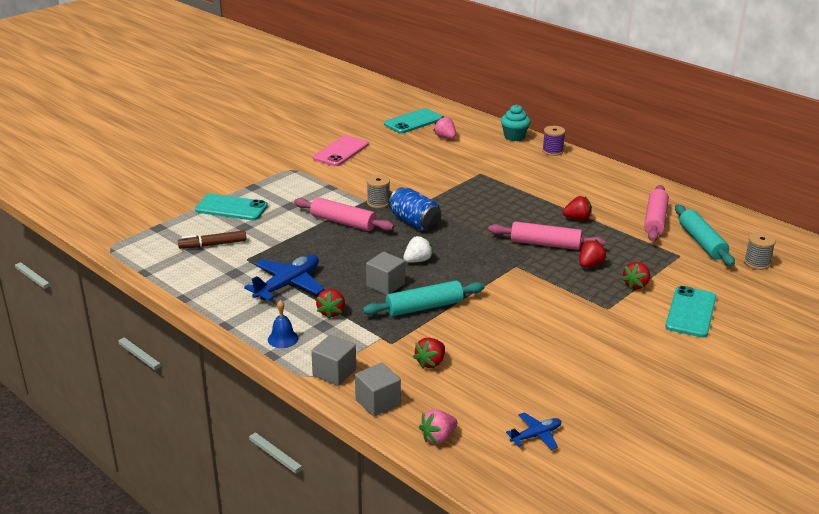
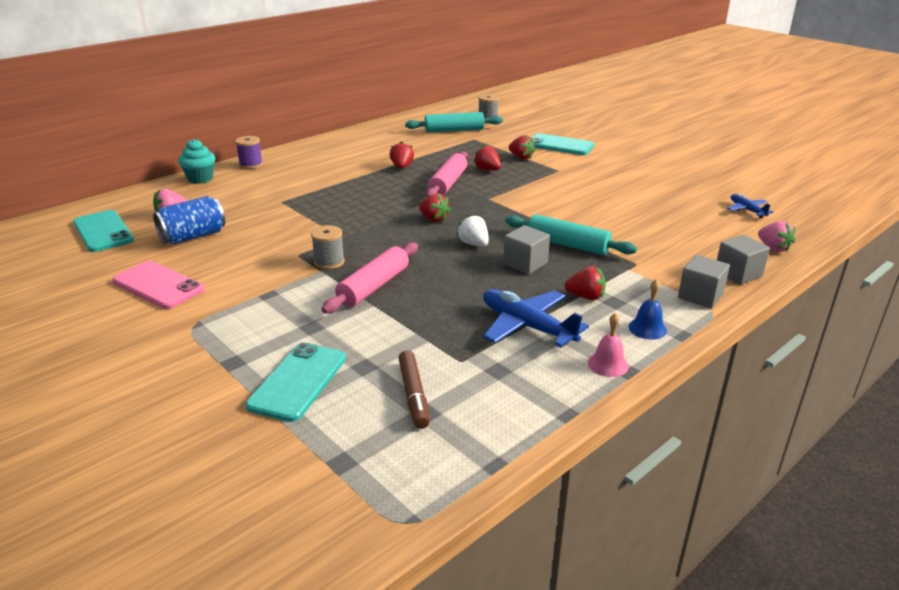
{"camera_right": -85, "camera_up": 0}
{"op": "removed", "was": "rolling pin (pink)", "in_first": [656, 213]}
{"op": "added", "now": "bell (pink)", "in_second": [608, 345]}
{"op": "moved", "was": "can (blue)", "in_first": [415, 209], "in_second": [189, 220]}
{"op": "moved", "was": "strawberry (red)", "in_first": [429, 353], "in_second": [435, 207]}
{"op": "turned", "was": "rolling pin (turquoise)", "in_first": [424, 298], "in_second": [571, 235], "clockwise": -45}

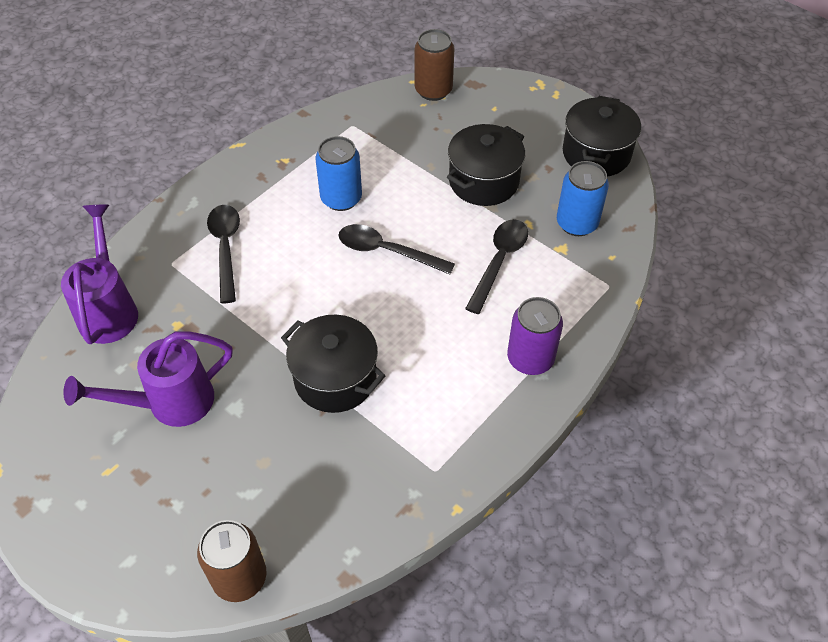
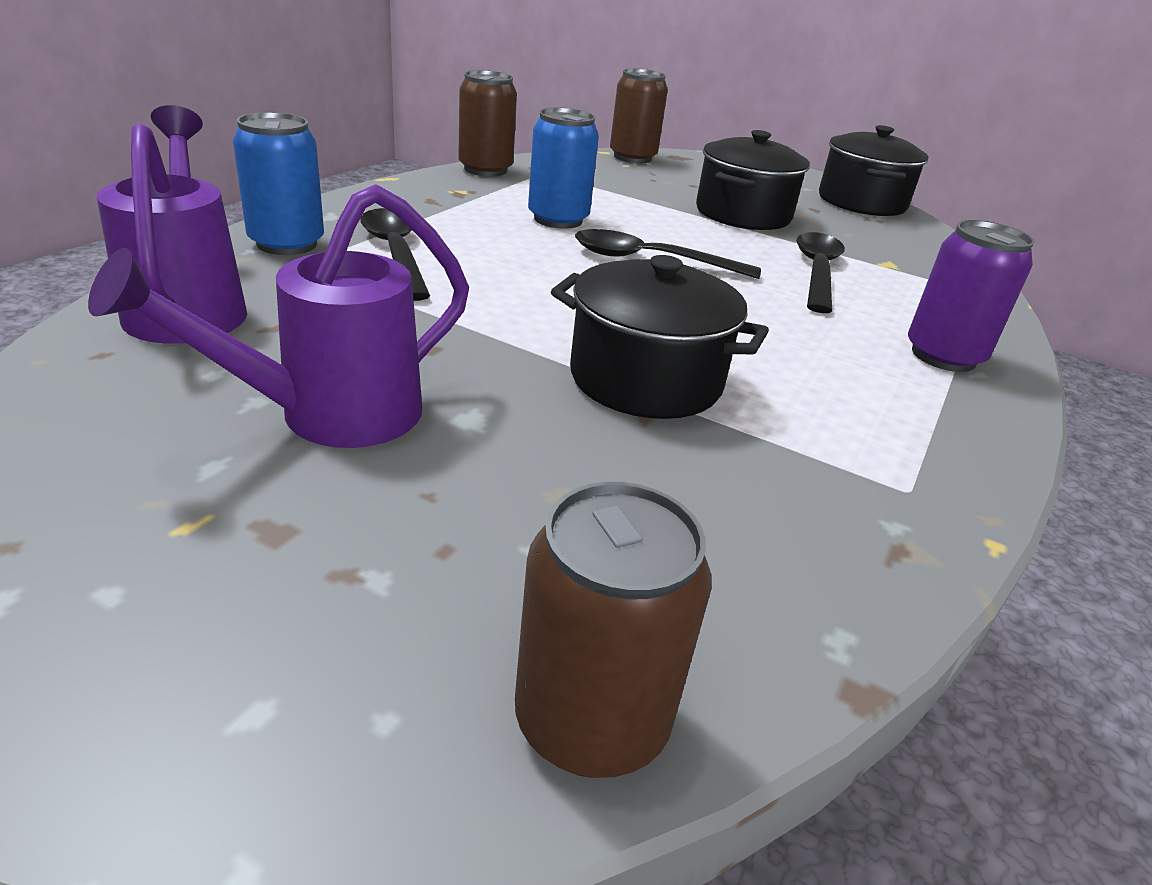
{"camera_right": -15, "camera_up": -20}
{"op": "added", "now": "can (brown)", "in_second": [487, 123]}
{"op": "moved", "was": "can (blue)", "in_first": [583, 198], "in_second": [278, 183]}

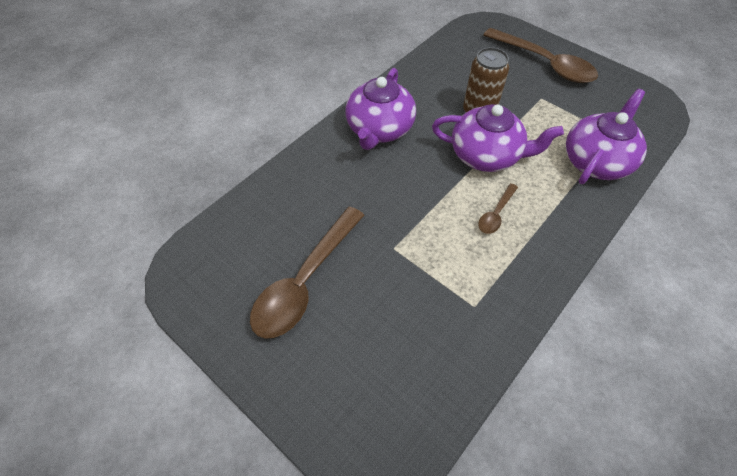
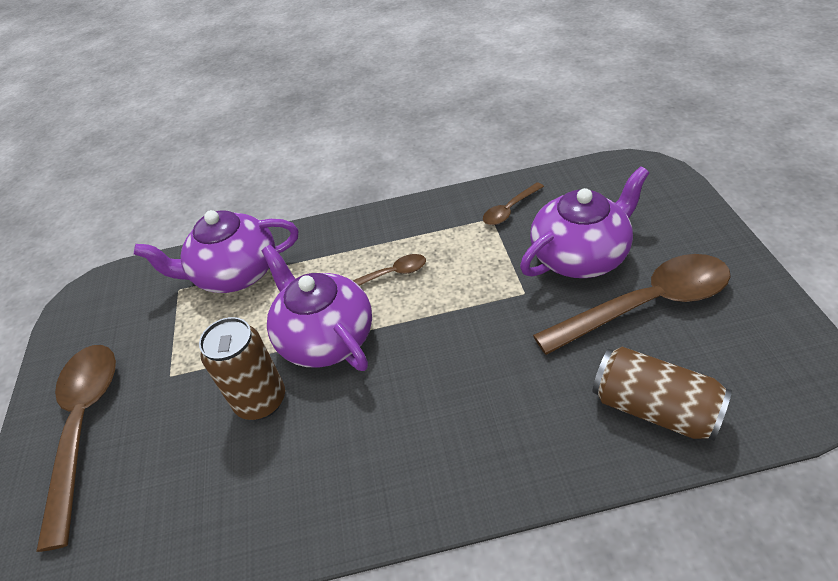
{"camera_right": -135, "camera_up": -10}
{"op": "added", "now": "spoon (brown)", "in_second": [513, 203]}
{"op": "added", "now": "can (brown)", "in_second": [662, 394]}
{"op": "moved", "was": "teapot (purple)", "in_first": [380, 109], "in_second": [584, 222]}

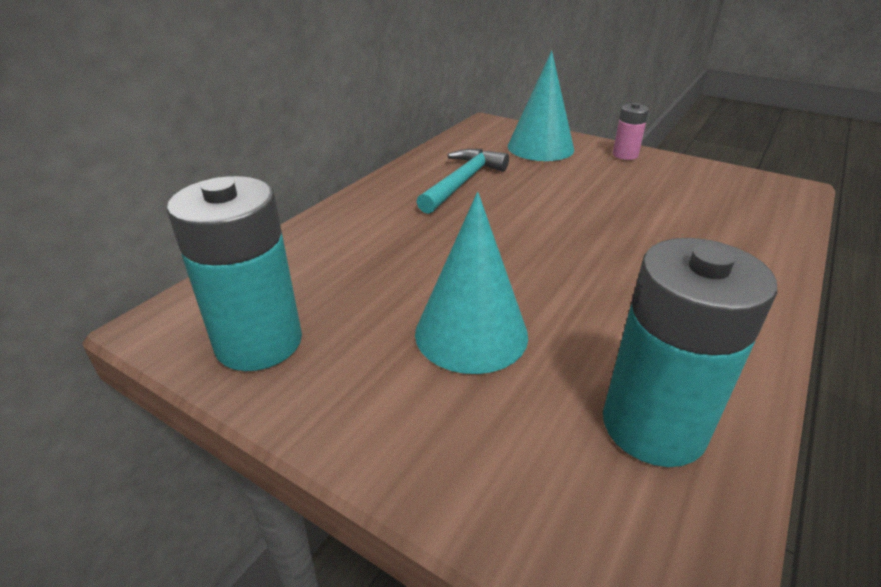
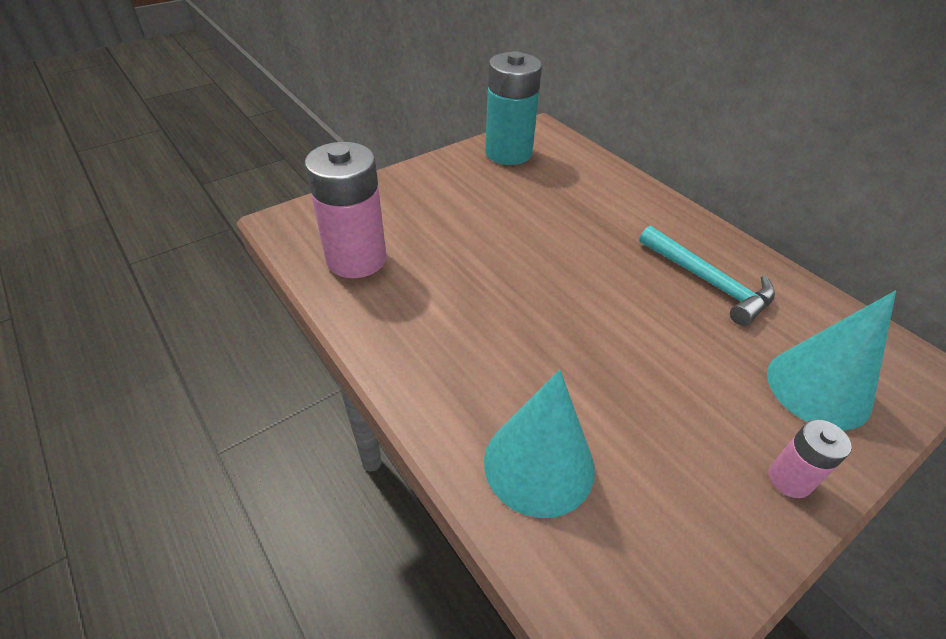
{"camera_right": 110, "camera_up": 10}
{"op": "moved", "was": "cone (turquoise)", "in_first": [471, 283], "in_second": [539, 444]}
{"op": "recoloured", "was": "battery (turquoise)", "now": "battery (pink)", "in_first": [690, 352], "in_second": [346, 210]}

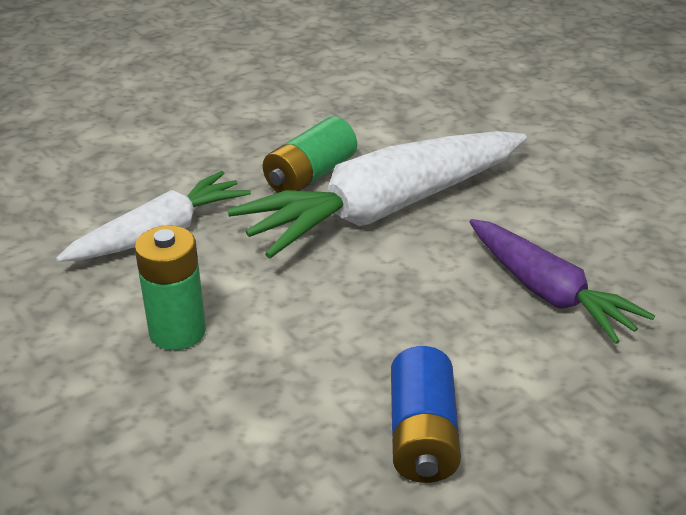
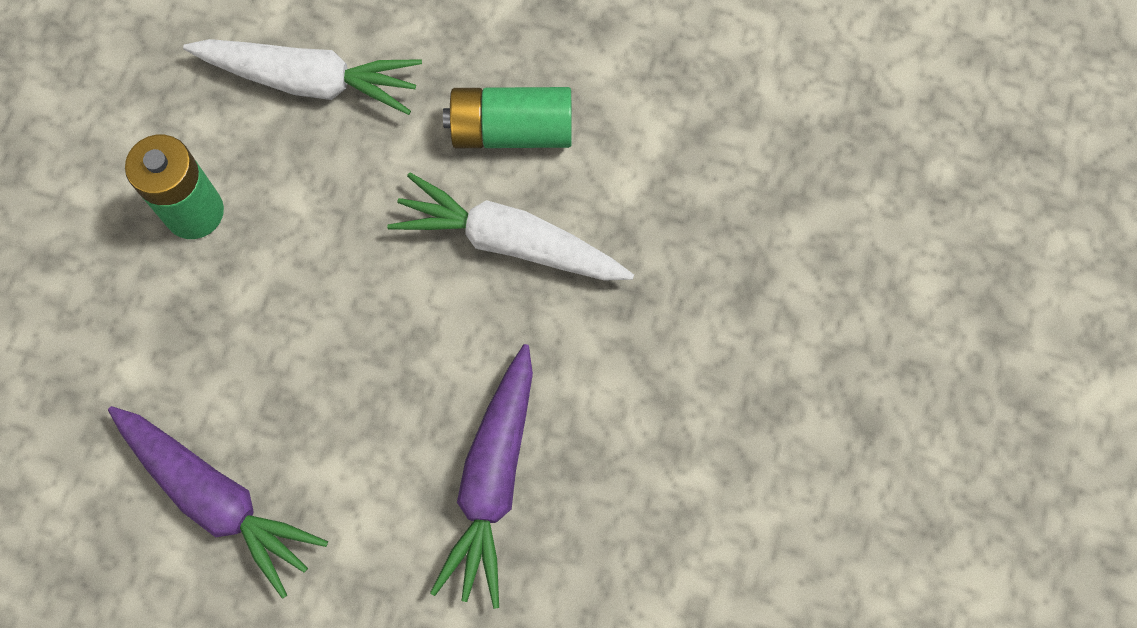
{"camera_right": 50, "camera_up": 35}
{"op": "replaced", "was": "battery (blue)", "now": "carrot (purple)", "in_first": [426, 414], "in_second": [218, 502]}
{"op": "resized", "was": "carrot (white)", "in_first": [377, 195], "in_second": [510, 226], "ratio": 0.61}

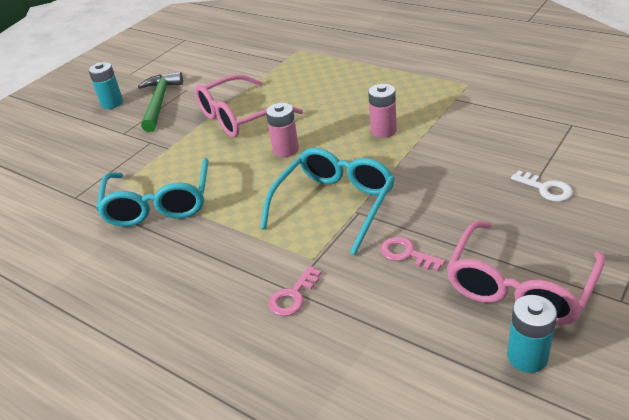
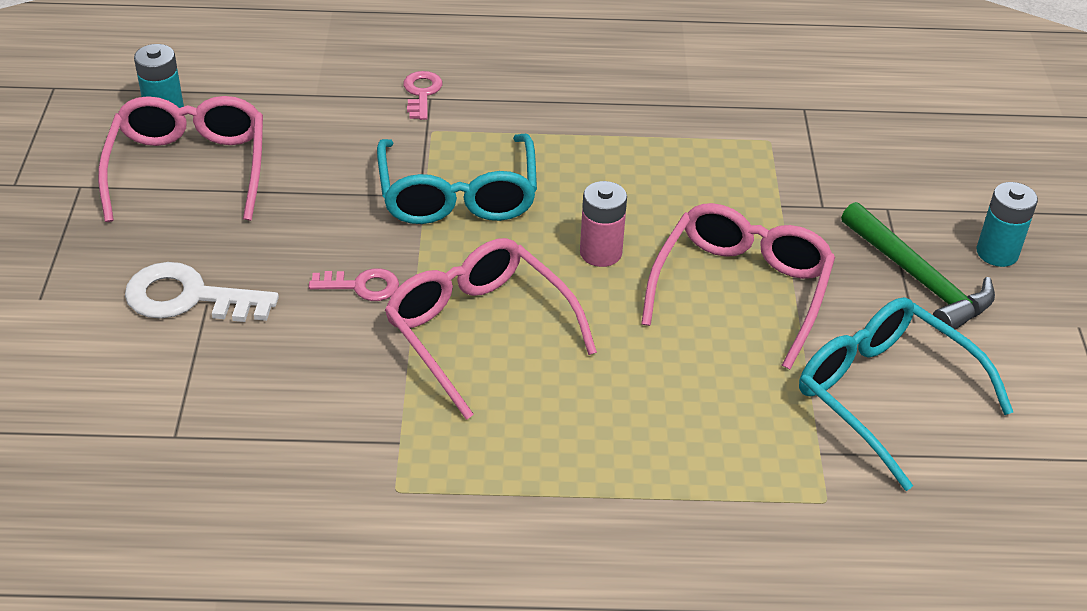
{"camera_right": 140, "camera_up": 5}
{"op": "moved", "was": "glasses (turquoise)", "in_first": [152, 192], "in_second": [906, 394]}
{"op": "moved", "was": "key (pink)", "in_first": [413, 254], "in_second": [354, 284]}
{"op": "replaced", "was": "battery (pink)", "now": "glasses (pink)", "in_first": [382, 111], "in_second": [491, 329]}
{"op": "resized", "was": "key (white)", "in_first": [542, 186], "in_second": [202, 292], "ratio": 1.69}

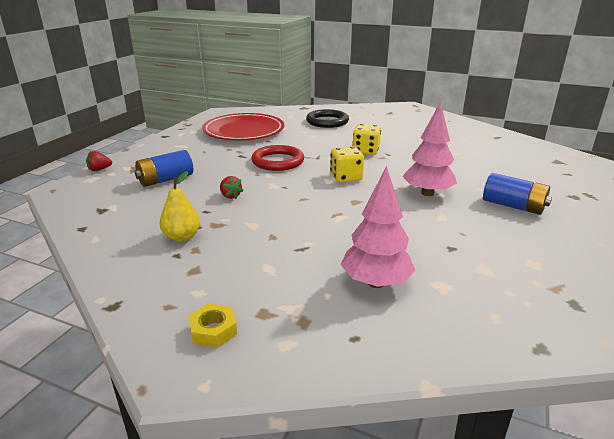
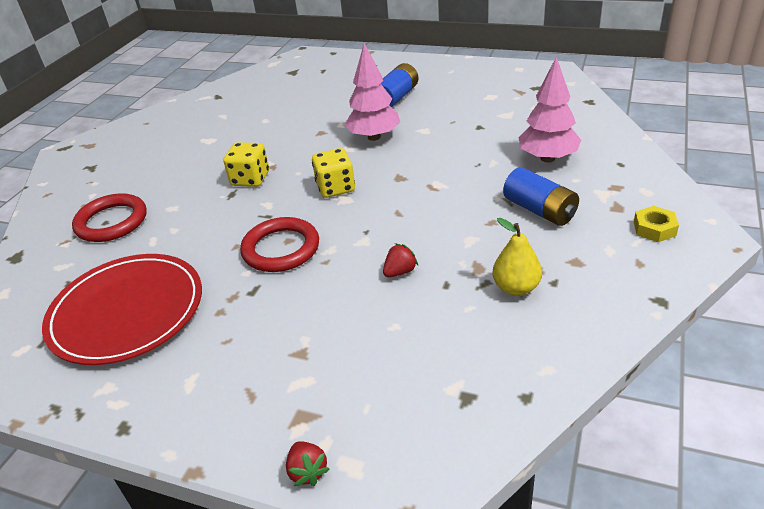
{"camera_right": -90, "camera_up": 10}
{"op": "moved", "was": "battery (blue)", "in_first": [163, 168], "in_second": [541, 196]}
{"op": "recoloured", "was": "ring (black)", "now": "ring (red)", "in_first": [327, 118], "in_second": [109, 217]}

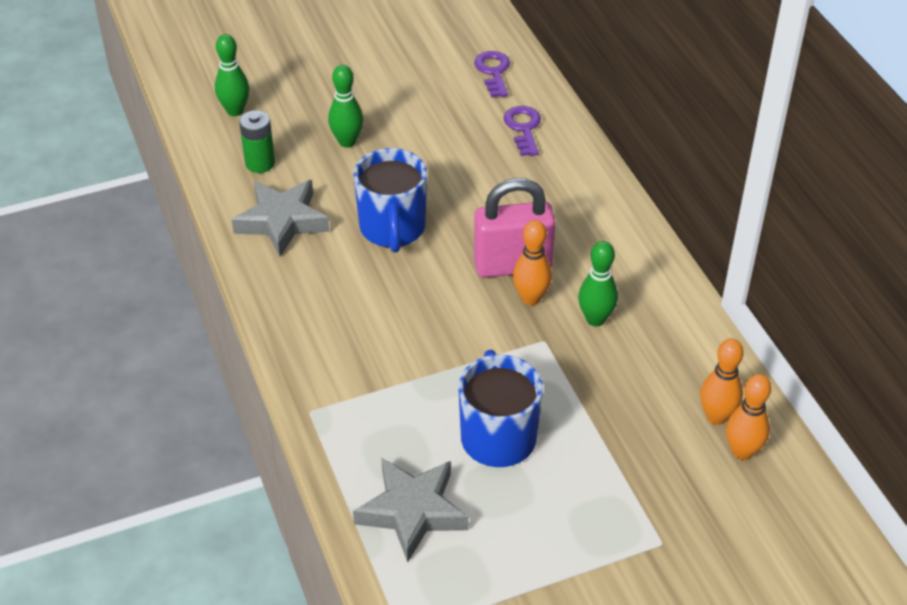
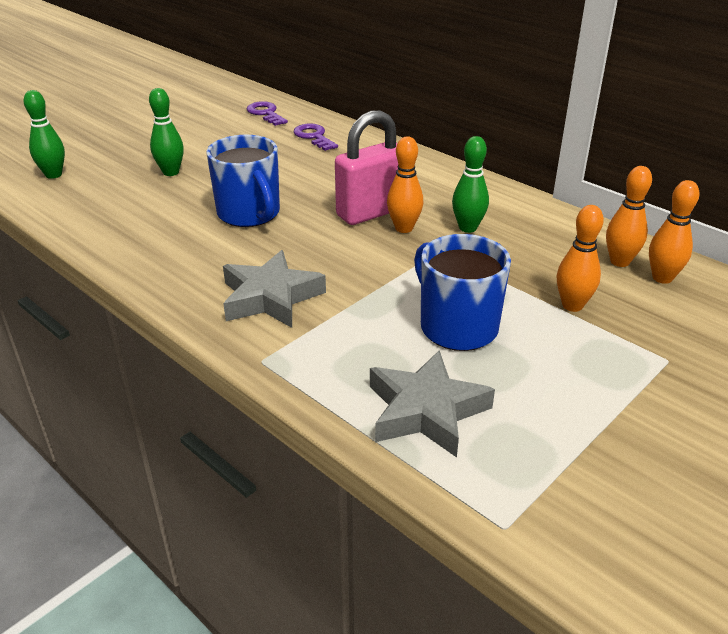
{"camera_right": -25, "camera_up": -10}
{"op": "removed", "was": "battery (green)", "in_first": [257, 141]}
{"op": "added", "now": "bowling pin (orange)", "in_second": [580, 258]}
{"op": "moved", "was": "star (grey)", "in_first": [281, 218], "in_second": [274, 289]}

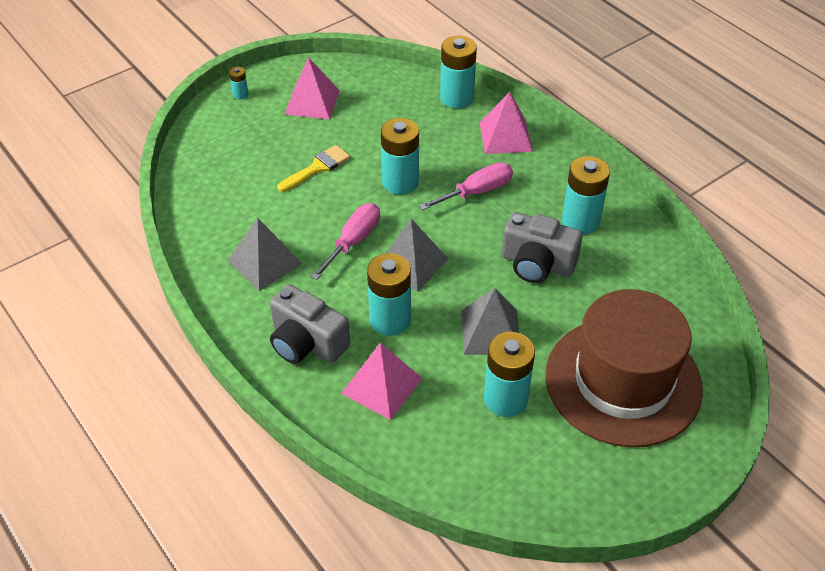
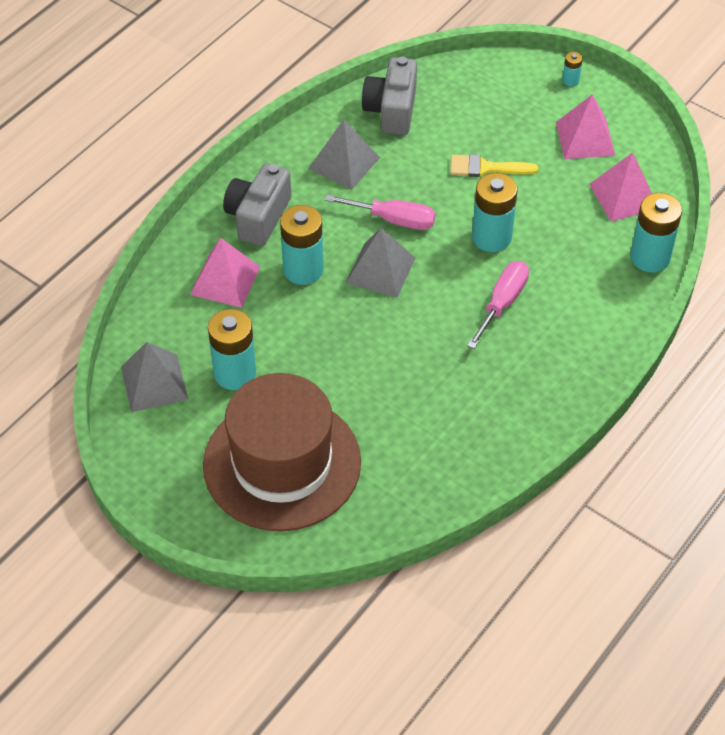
{"camera_right": 75, "camera_up": 5}
{"op": "removed", "was": "battery (turquoise)", "in_first": [586, 195]}
{"op": "moved", "was": "pyramid (grey)", "in_first": [490, 321], "in_second": [154, 377]}
{"op": "moved", "was": "pyramid (pink)", "in_first": [506, 123], "in_second": [620, 187]}
{"op": "moved", "was": "camera (grey)", "in_first": [542, 247], "in_second": [389, 96]}
{"op": "turned", "was": "brush (yellow)", "in_first": [313, 168], "in_second": [495, 165], "clockwise": 150}
{"op": "turned", "was": "screwdriver (pink)", "in_first": [466, 186], "in_second": [498, 305], "clockwise": -105}

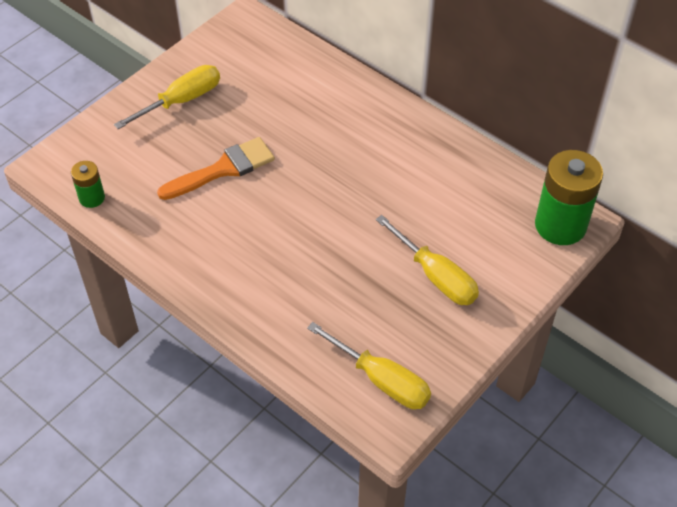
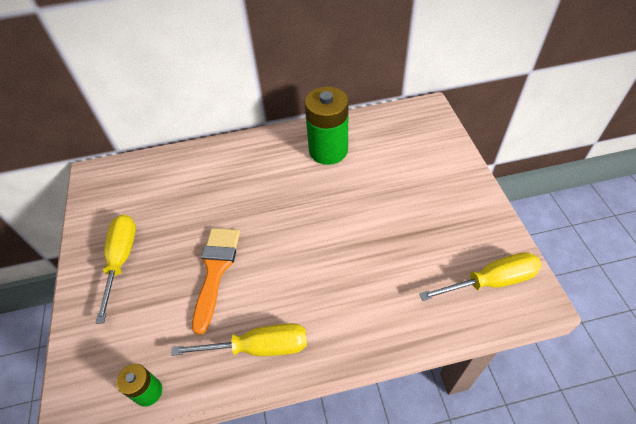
{"camera_right": -50, "camera_up": 0}
{"op": "moved", "was": "screwdriver (yellow)", "in_first": [427, 260], "in_second": [239, 339]}
{"op": "moved", "was": "battery (green)", "in_first": [569, 197], "in_second": [326, 125]}

